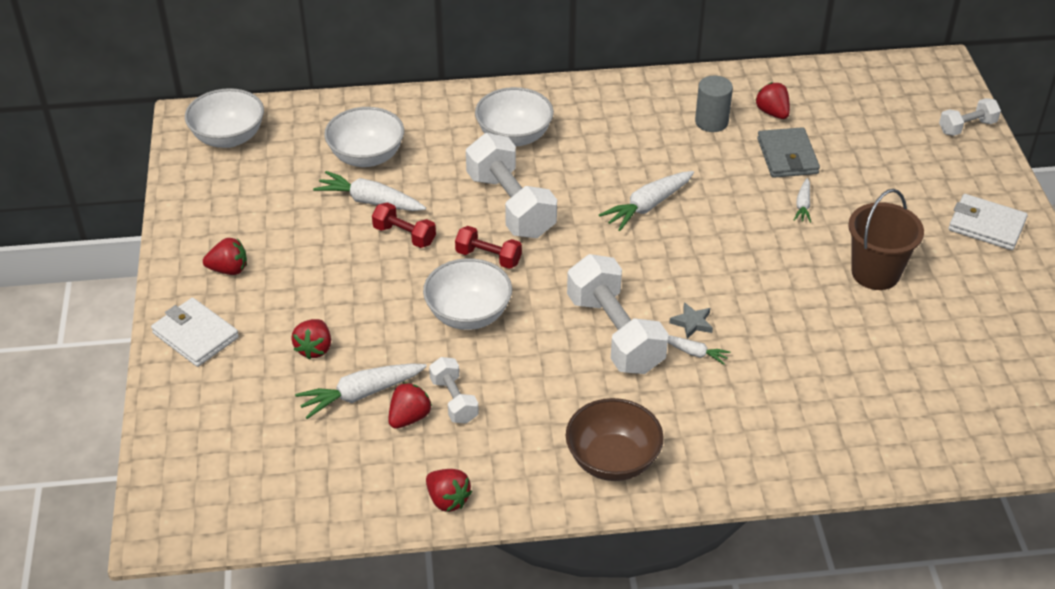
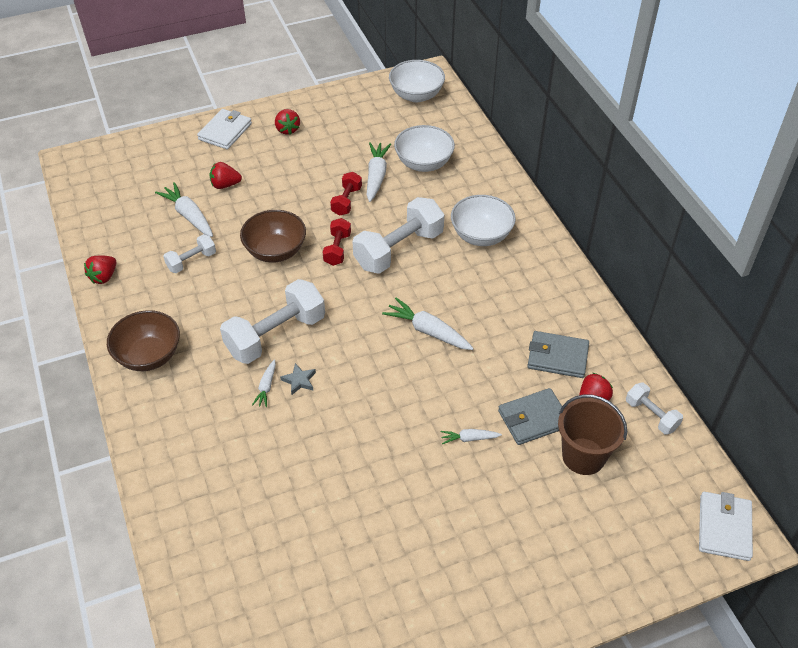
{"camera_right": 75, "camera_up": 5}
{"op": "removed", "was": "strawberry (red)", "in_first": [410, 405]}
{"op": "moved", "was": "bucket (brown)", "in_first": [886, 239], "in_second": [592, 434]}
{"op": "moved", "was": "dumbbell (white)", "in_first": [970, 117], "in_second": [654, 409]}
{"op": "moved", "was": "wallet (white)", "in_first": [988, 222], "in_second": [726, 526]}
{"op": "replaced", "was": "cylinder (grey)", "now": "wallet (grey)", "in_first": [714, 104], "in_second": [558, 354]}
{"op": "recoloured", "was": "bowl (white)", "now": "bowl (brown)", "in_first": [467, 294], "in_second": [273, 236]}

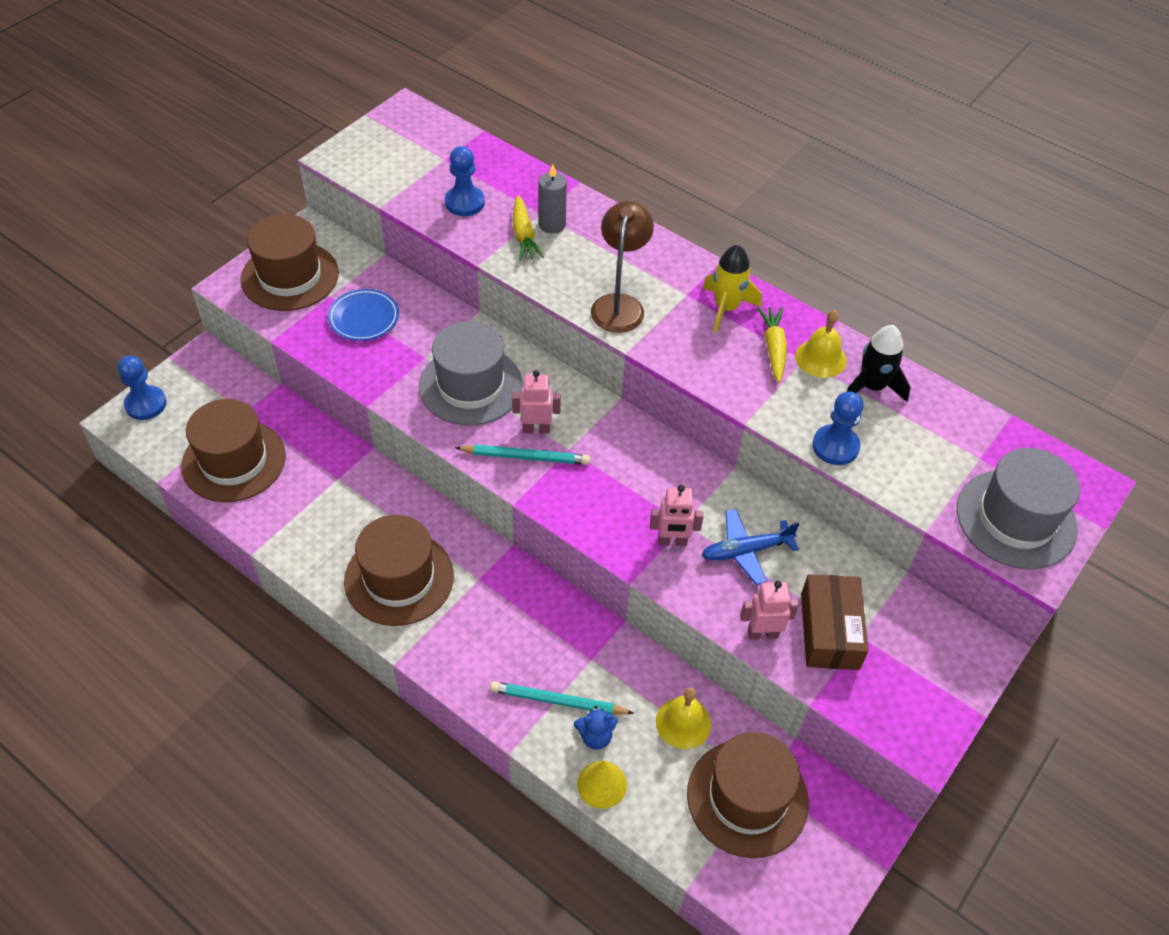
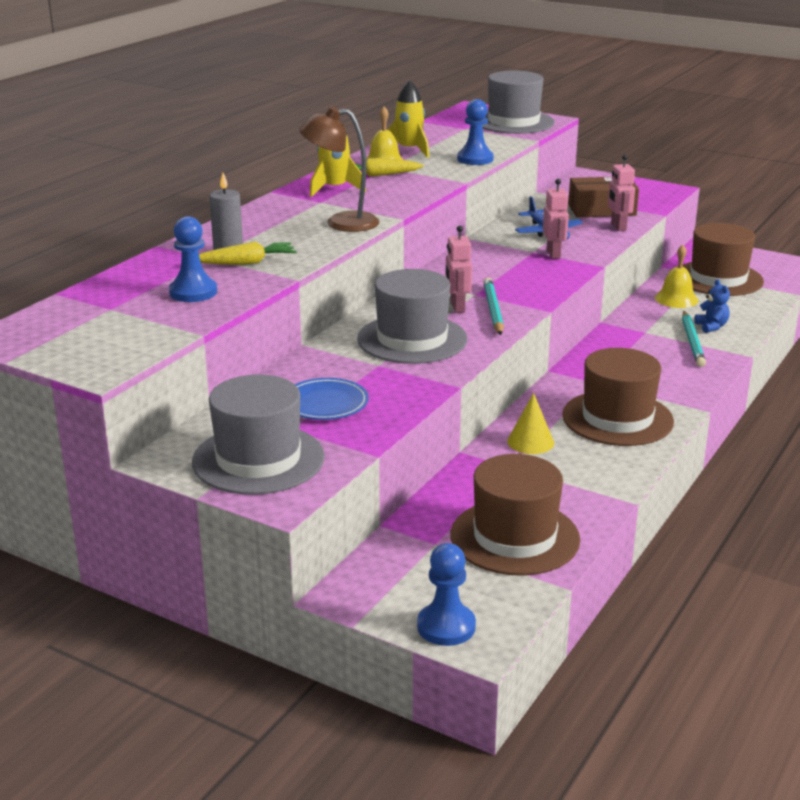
{"camera_right": -95, "camera_up": -25}
{"op": "moved", "was": "cone (yellow)", "in_first": [602, 785], "in_second": [530, 423]}
{"op": "recoloured", "was": "hat (brown)", "now": "hat (grey)", "in_first": [290, 262], "in_second": [258, 435]}
{"op": "recoloured", "was": "rocket (black)", "now": "rocket (yellow)", "in_first": [878, 363], "in_second": [408, 119]}

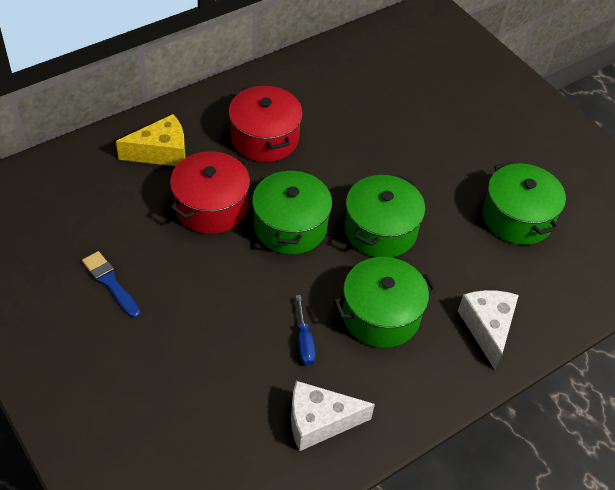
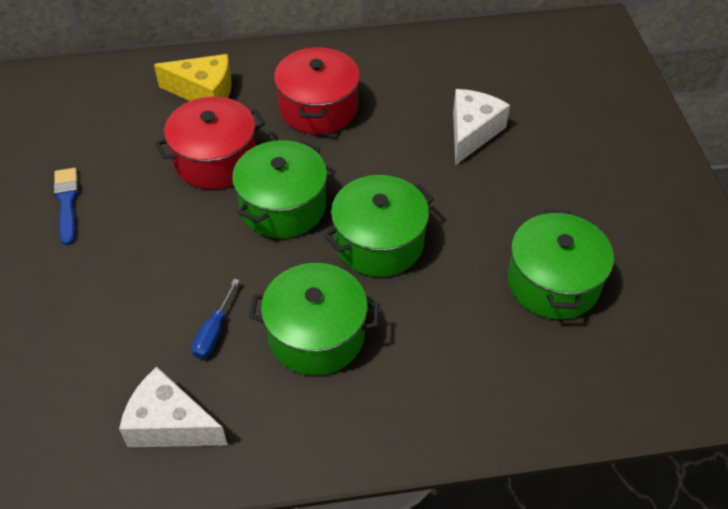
{"camera_right": 30, "camera_up": 0}
{"op": "moved", "was": "cheese (white)", "in_first": [488, 330], "in_second": [481, 127]}

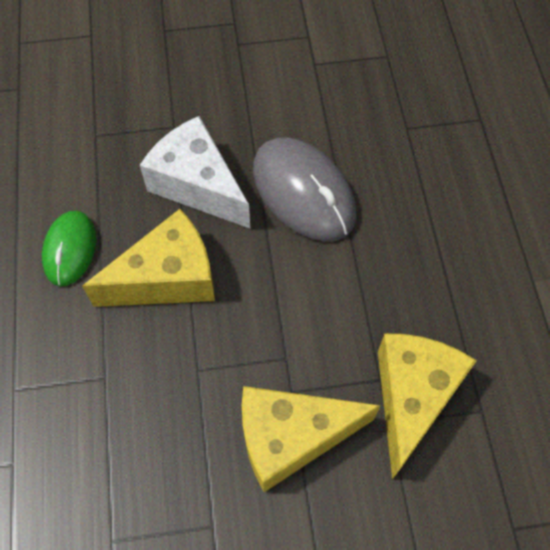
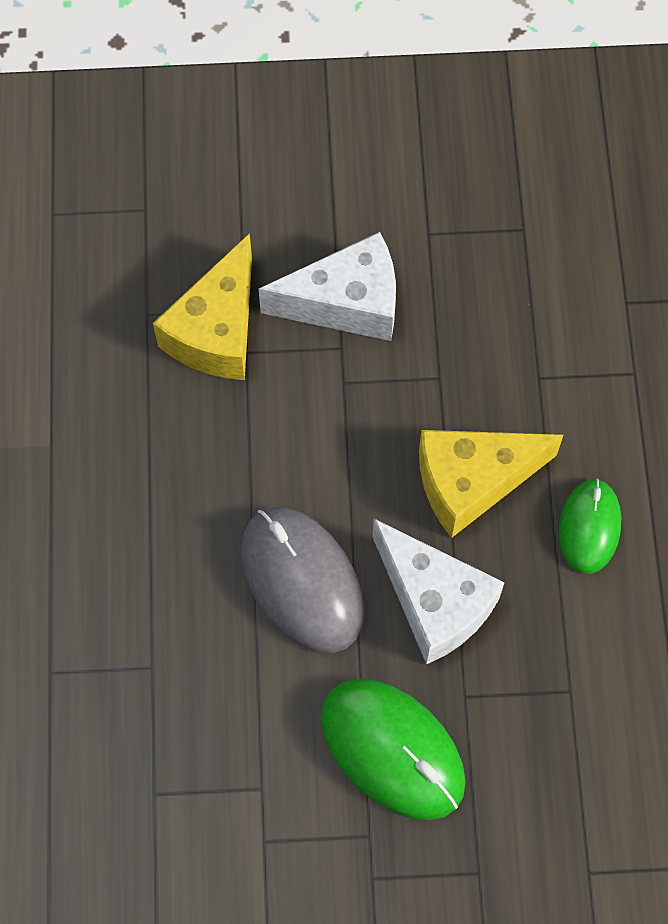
{"camera_right": -175, "camera_up": 5}
{"op": "added", "now": "mouse (green)", "in_second": [393, 749]}
{"op": "recoloured", "was": "cheese (yellow)", "now": "cheese (white)", "in_first": [311, 439], "in_second": [327, 286]}

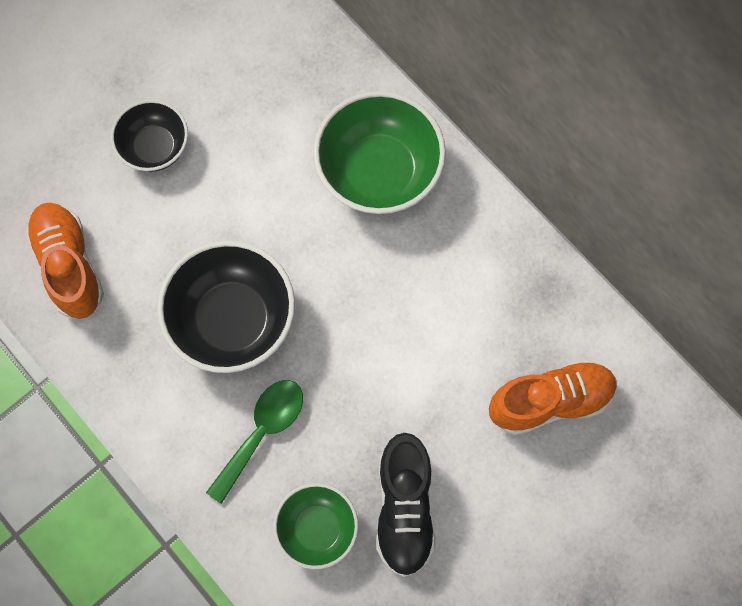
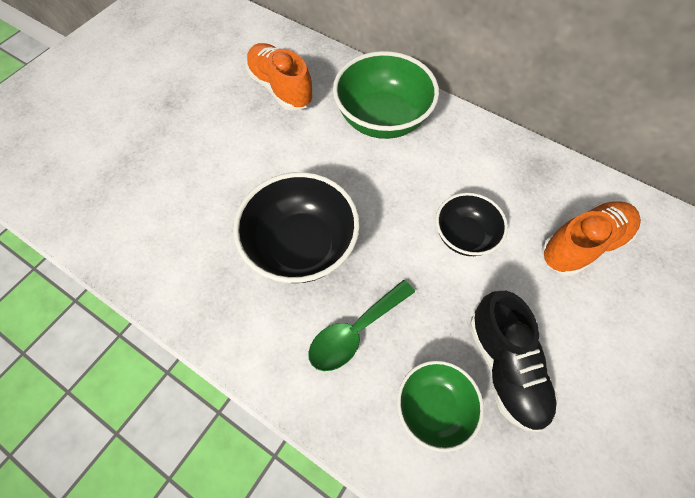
{"camera_right": -15, "camera_up": -10}
{"op": "moved", "was": "shoe (orange)", "in_first": [64, 260], "in_second": [279, 77]}
{"op": "moved", "was": "bowl (black)", "in_first": [149, 136], "in_second": [472, 224]}
{"op": "turned", "was": "spoon (green)", "in_first": [254, 442], "in_second": [361, 325], "clockwise": -150}

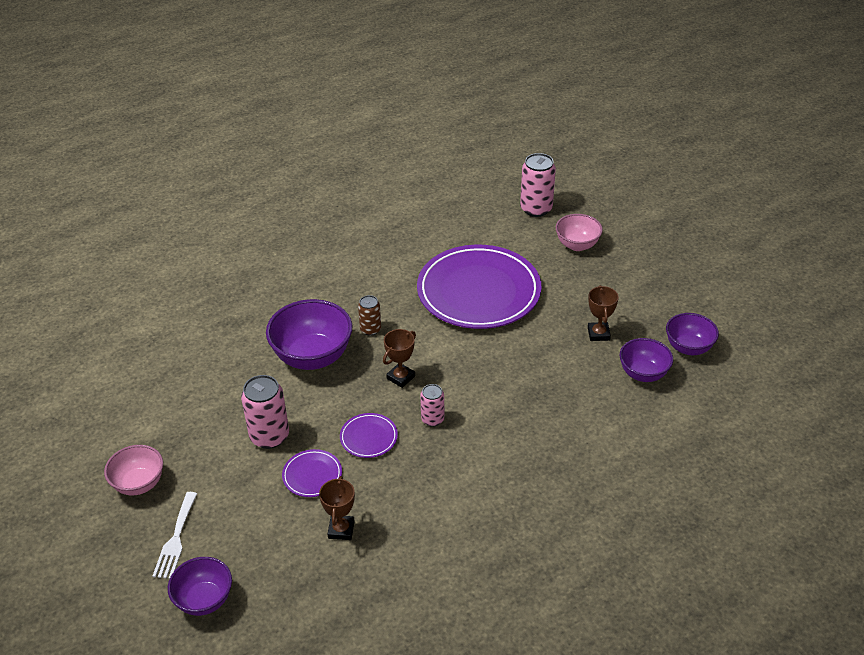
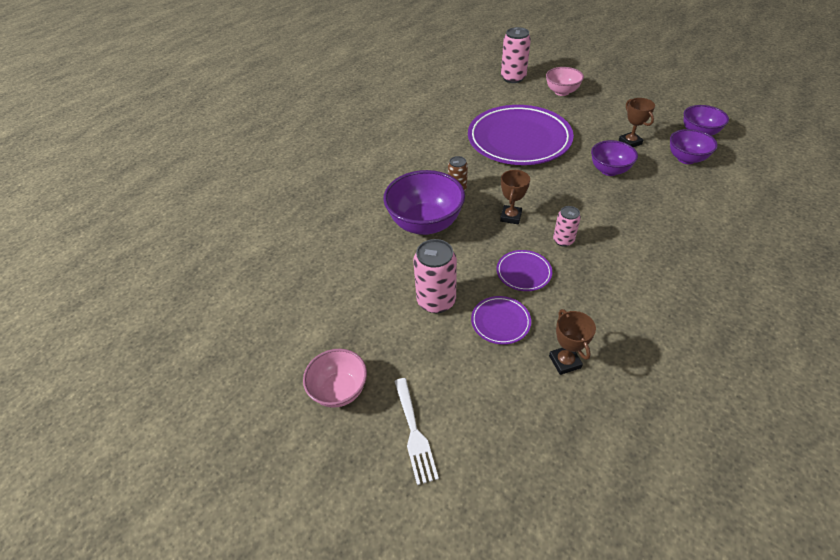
{"camera_right": -20, "camera_up": 5}
{"op": "moved", "was": "bowl (purple)", "in_first": [200, 586], "in_second": [614, 158]}

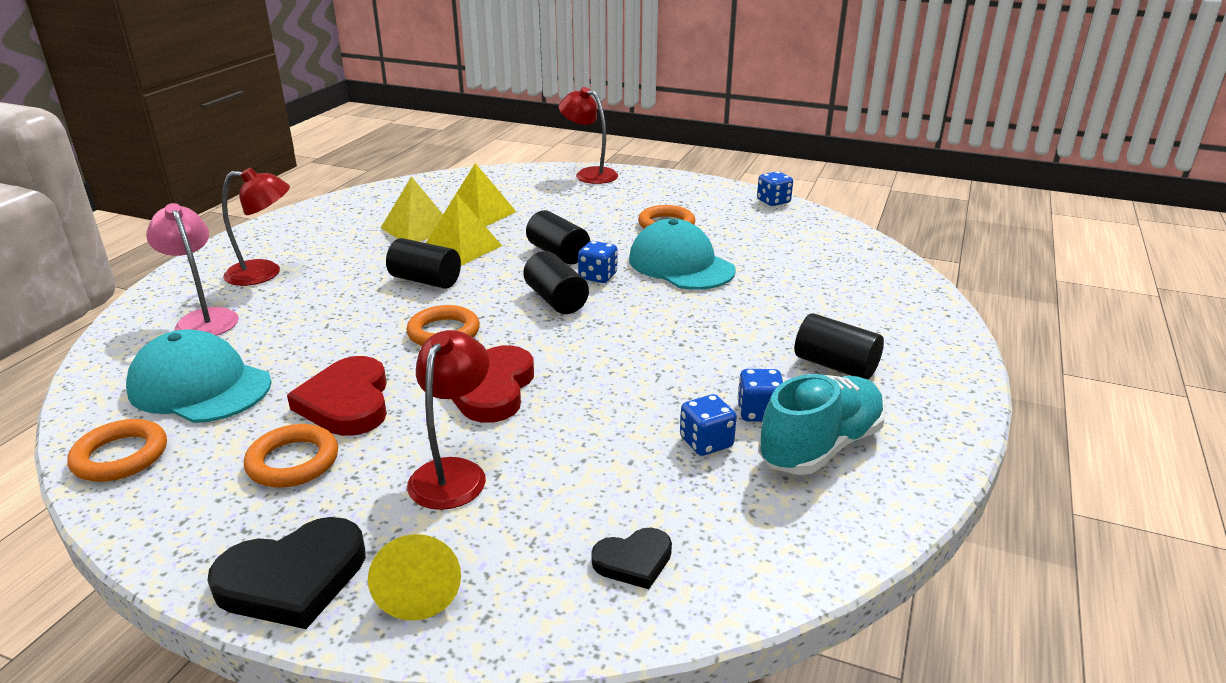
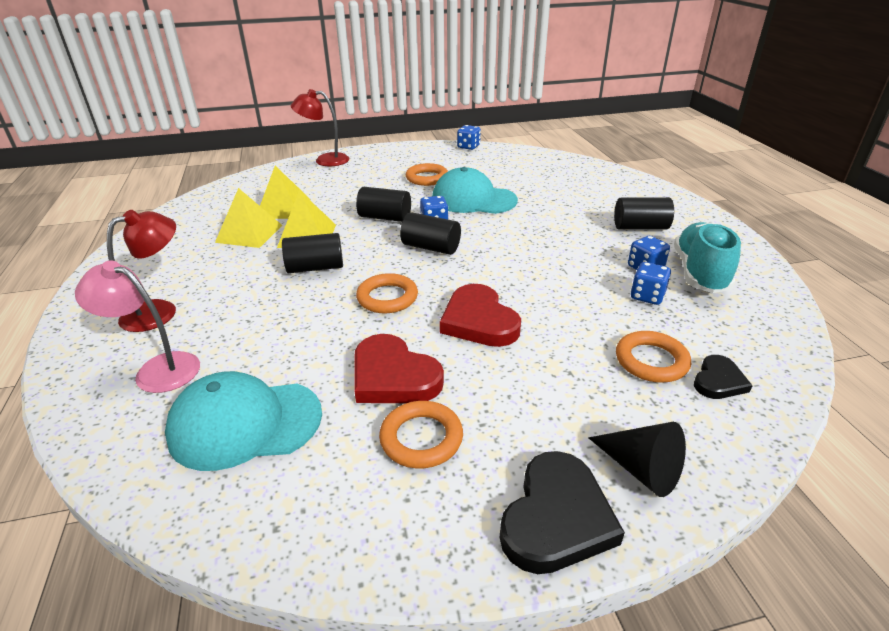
{"camera_right": -35, "camera_up": 5}
{"op": "removed", "was": "lamp (red)", "in_first": [448, 420]}
{"op": "moved", "was": "ring (orange)", "in_first": [117, 450], "in_second": [653, 357]}
{"op": "recoloured", "was": "cone (yellow)", "now": "cone (black)", "in_first": [414, 577], "in_second": [637, 459]}

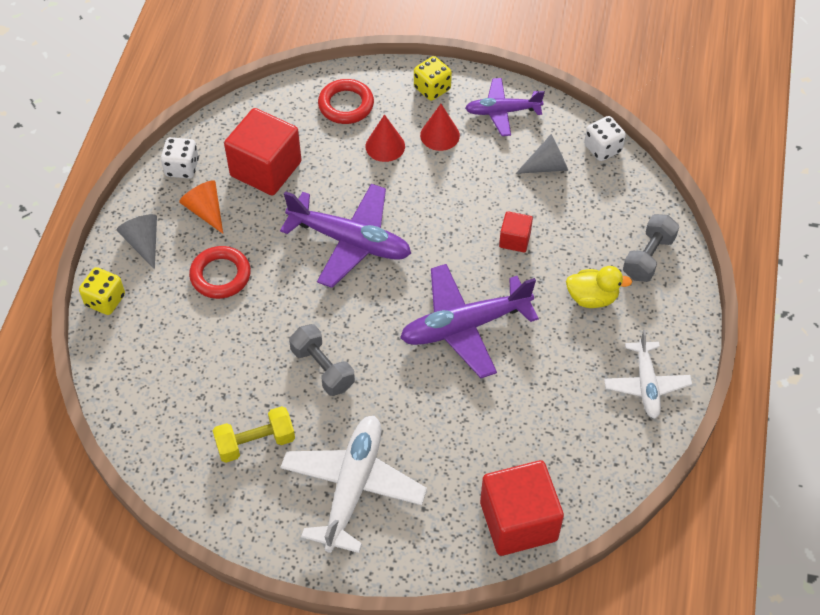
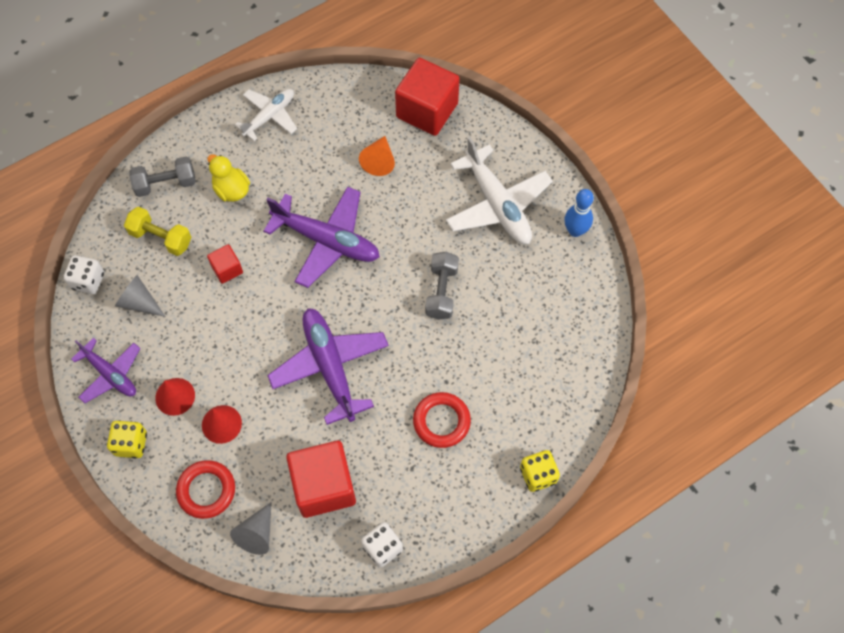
{"camera_right": -135, "camera_up": 10}
{"op": "added", "now": "bowling pin (blue)", "in_second": [579, 213]}
{"op": "moved", "was": "cone (grey)", "in_first": [137, 242], "in_second": [251, 528]}
{"op": "moved", "was": "cone (orange)", "in_first": [201, 207], "in_second": [377, 156]}
{"op": "moved", "was": "dumbbell (yellow)", "in_first": [253, 434], "in_second": [157, 231]}
{"op": "turned", "was": "plane (white)", "in_first": [353, 484], "in_second": [499, 190], "clockwise": -90}

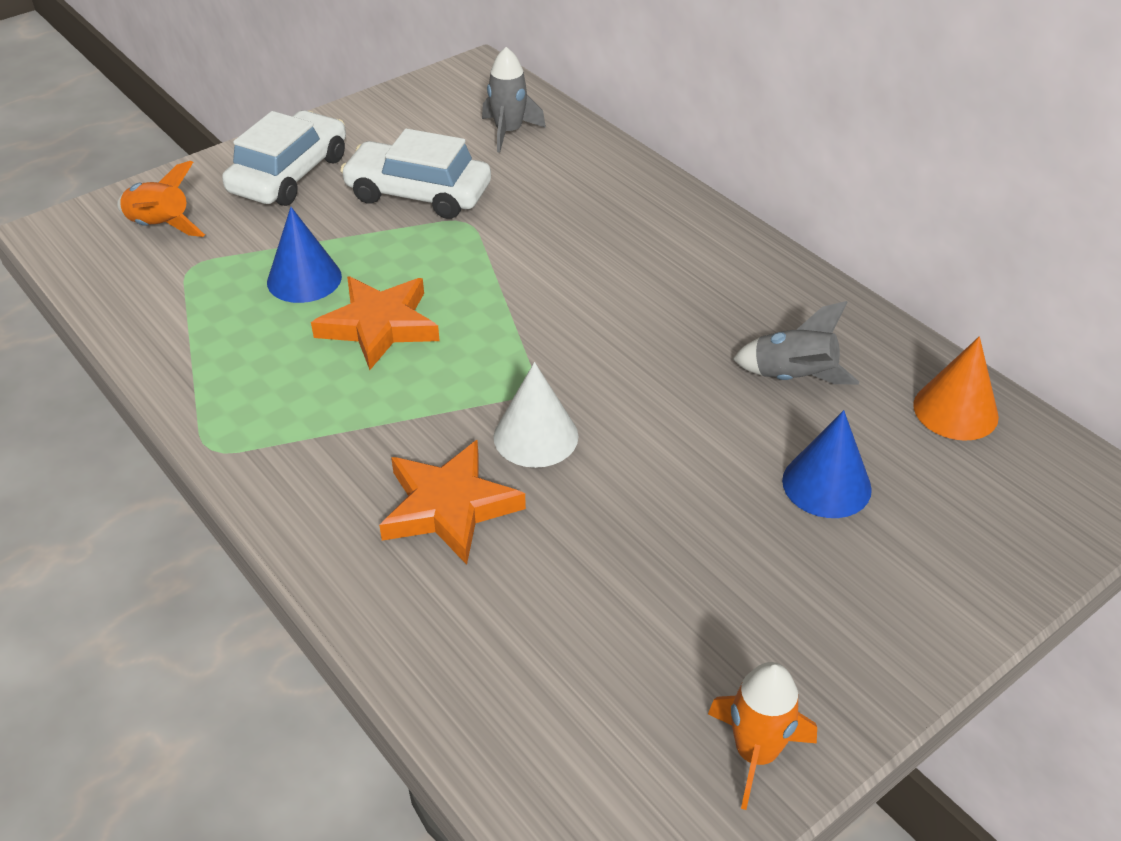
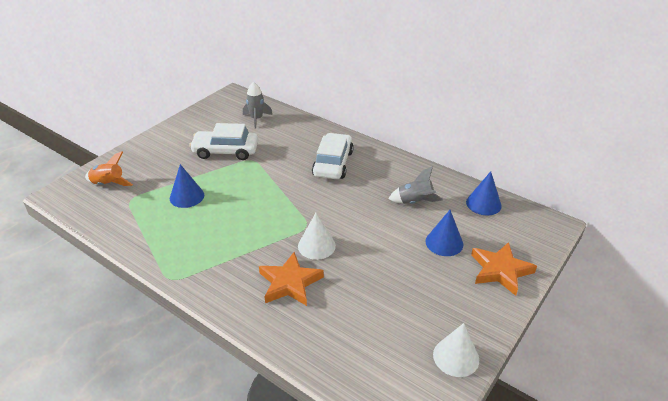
{"camera_right": -15, "camera_up": -5}
{"op": "moved", "was": "car (white)", "in_first": [284, 158], "in_second": [333, 156]}
{"op": "moved", "was": "star (orange)", "in_first": [375, 323], "in_second": [504, 269]}
{"op": "replaced", "was": "rocket (orange)", "now": "cone (white)", "in_first": [762, 736], "in_second": [456, 350]}
{"op": "recoloured", "was": "cone (orange)", "now": "cone (blue)", "in_first": [956, 388], "in_second": [484, 193]}

